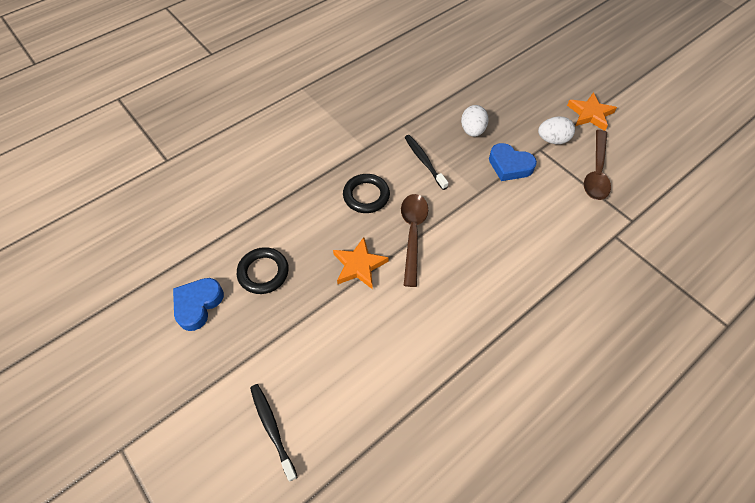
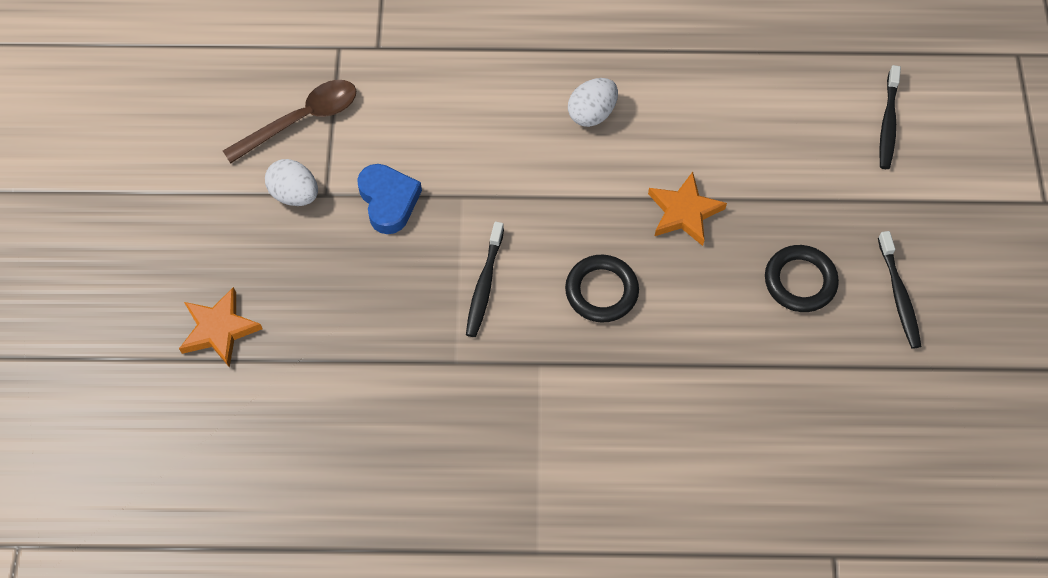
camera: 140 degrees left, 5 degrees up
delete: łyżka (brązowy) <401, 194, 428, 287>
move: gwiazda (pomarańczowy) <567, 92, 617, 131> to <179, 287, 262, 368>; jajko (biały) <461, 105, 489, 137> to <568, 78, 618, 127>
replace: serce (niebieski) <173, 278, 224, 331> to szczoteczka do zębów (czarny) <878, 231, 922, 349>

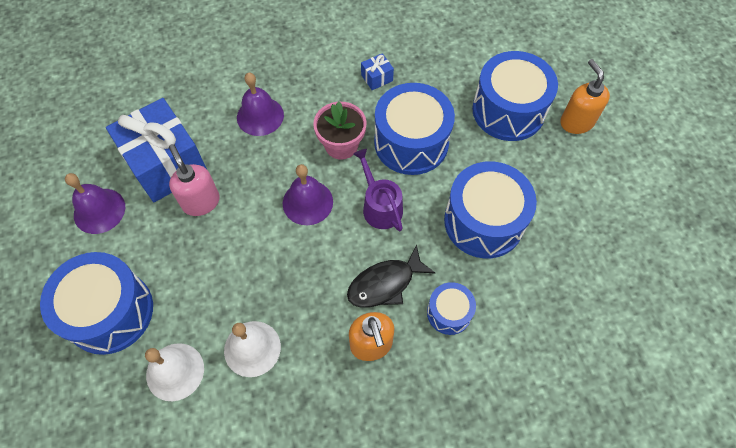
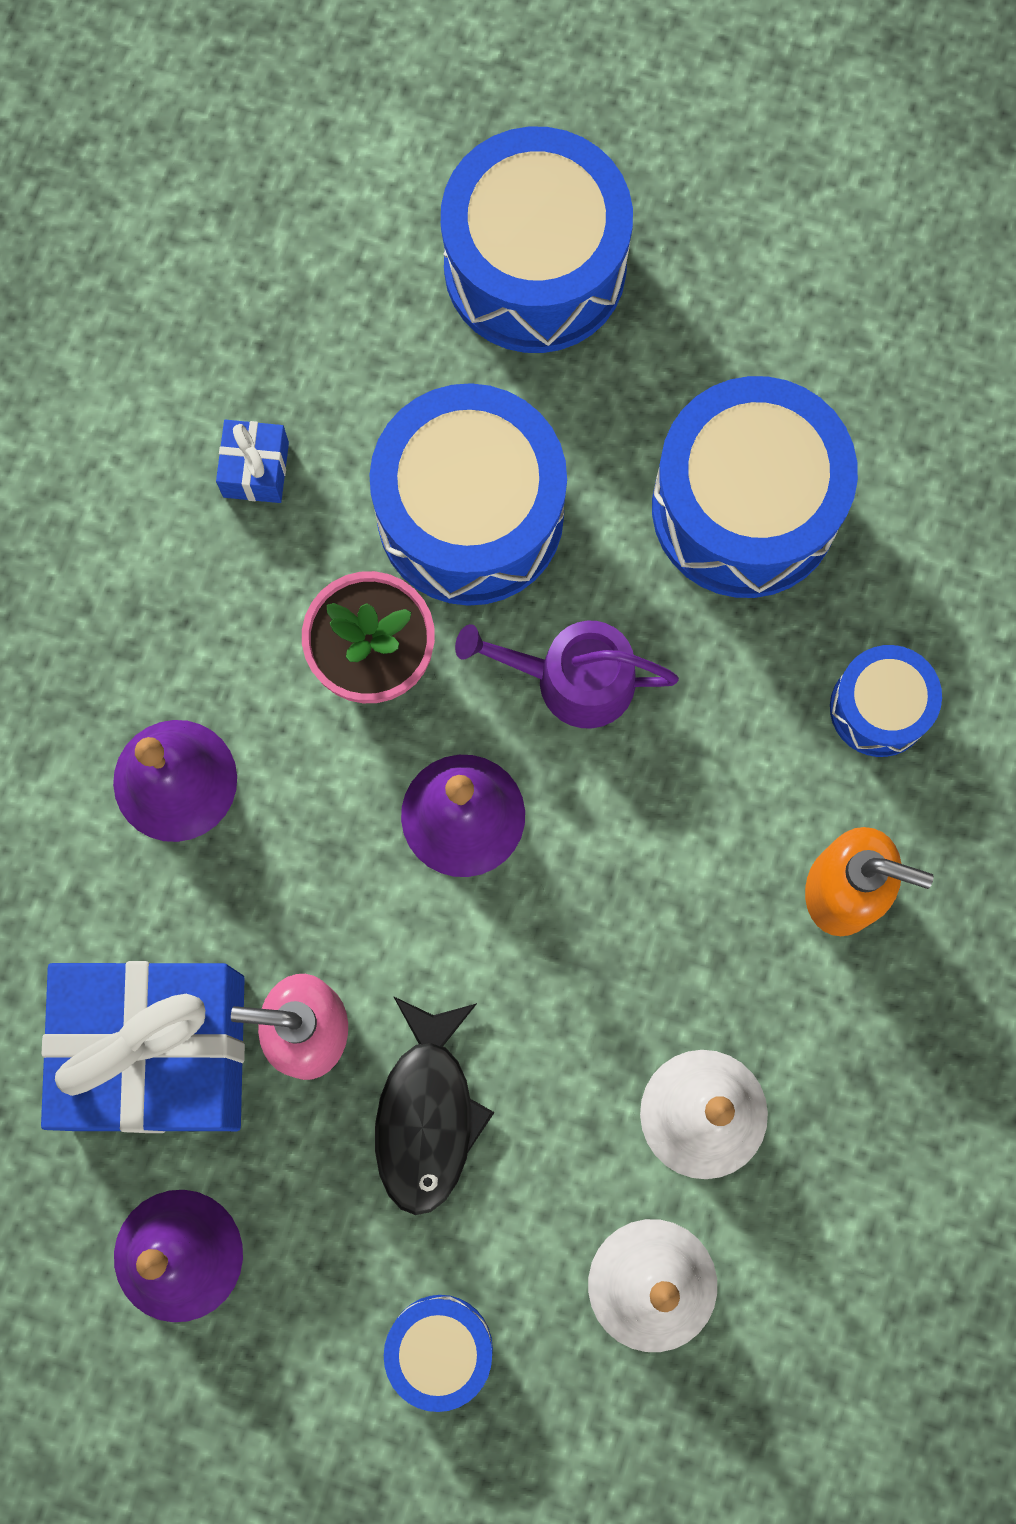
camera: 55 degrees left, 15 degrees up
delete: dozownik mydła (pomarańczowy) <560, 59, 610, 134>
move: ryba (czarny) <347, 244, 435, 308> to <375, 996, 495, 1215>
resize: bęben (niebieski) <40, 252, 153, 355> = <384, 1295, 493, 1412> x0.52

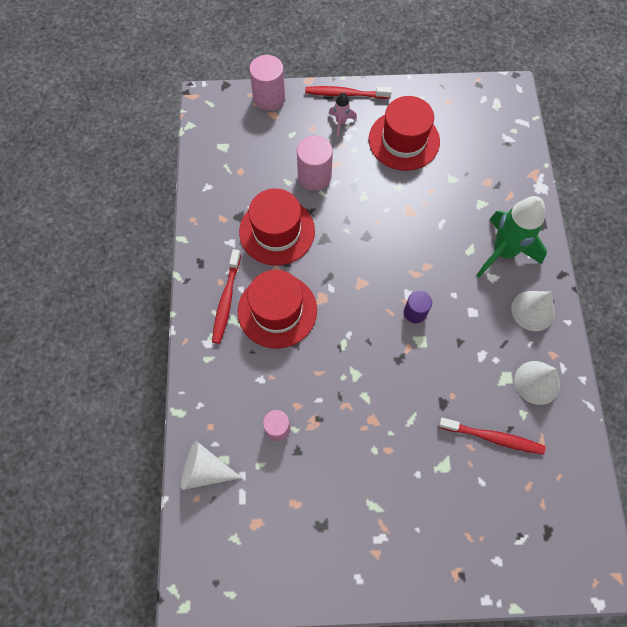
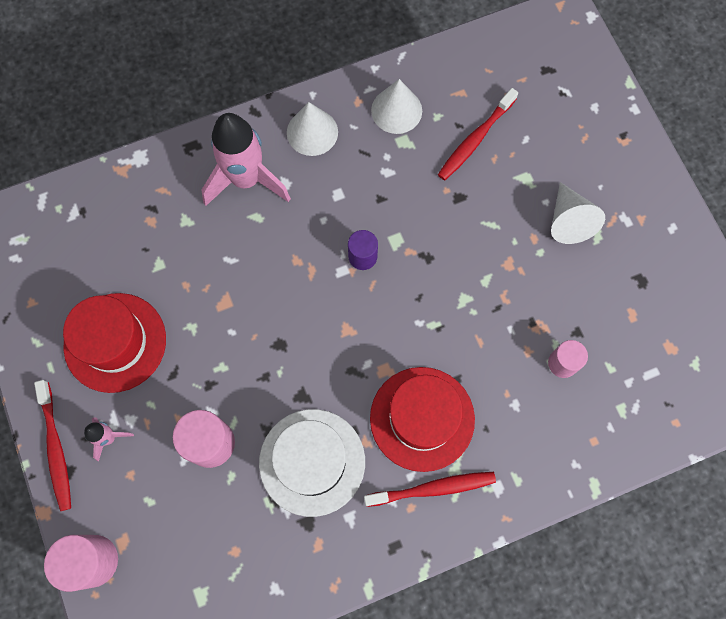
camera: 110 degrees left, 5 degrees up
move: stożek (biały) <181, 441, 242, 490> to <551, 182, 605, 244>
recolor: rakieta (zielony) <477, 196, 547, 277> to rakieta (różowy) <201, 113, 291, 206>; kapelusz (czerwony) <239, 188, 315, 265> to kapelusz (biały) <259, 409, 365, 517>
rotate: szczoteczka do zębów (czerwony) <438, 418, 545, 455> = <438, 88, 518, 180> 135 degrees counterclockwise

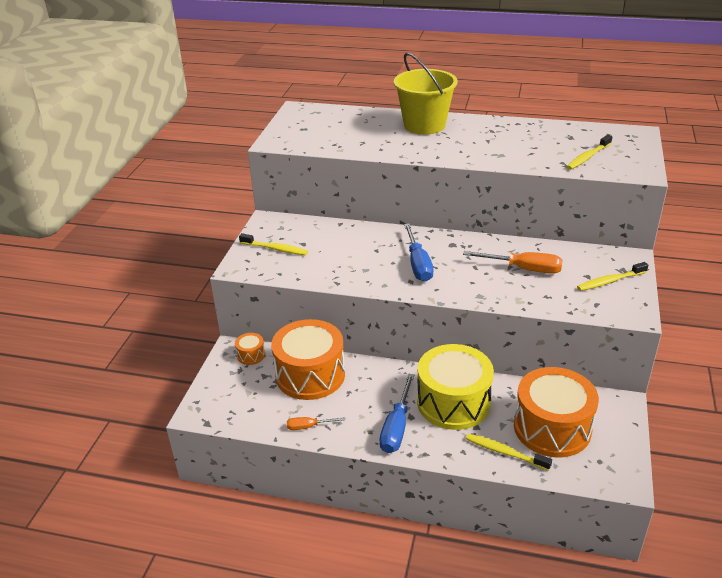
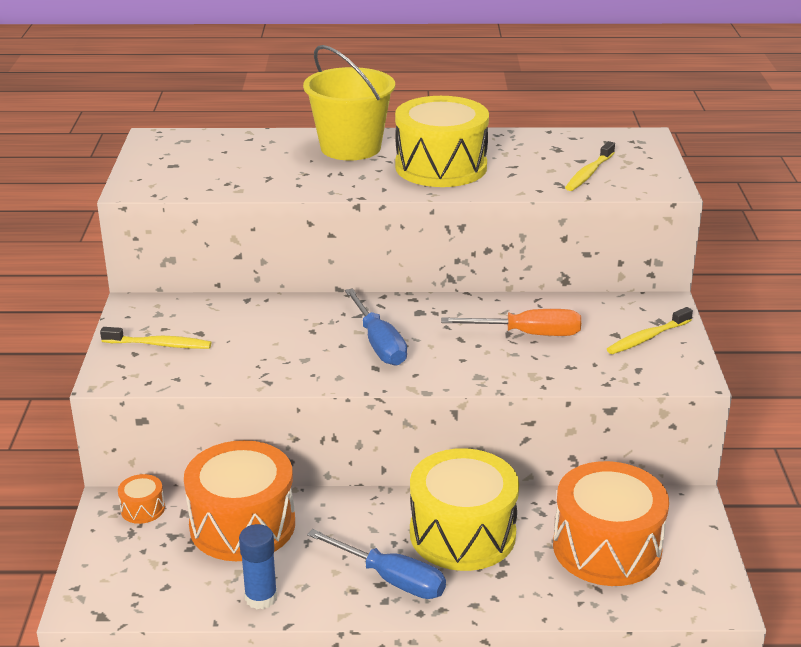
camera: 15 degrees left, 5 degrees down
delete: szczoteczka do zębów (żółty) <466, 433, 552, 471>
insert: bęben (żółty) <395, 96, 489, 187>
replace: śrubokręt (pomarańczowy) <287, 417, 345, 430> to klej w sztyfcie (niebieski) <239, 524, 277, 609>
rotate: śrubokręt (niebieski) <380, 373, 414, 453> = <307, 529, 446, 599> 60 degrees counterclockwise

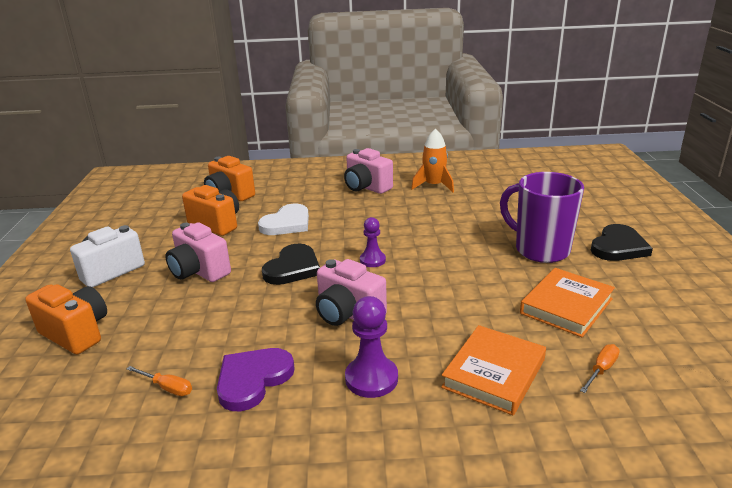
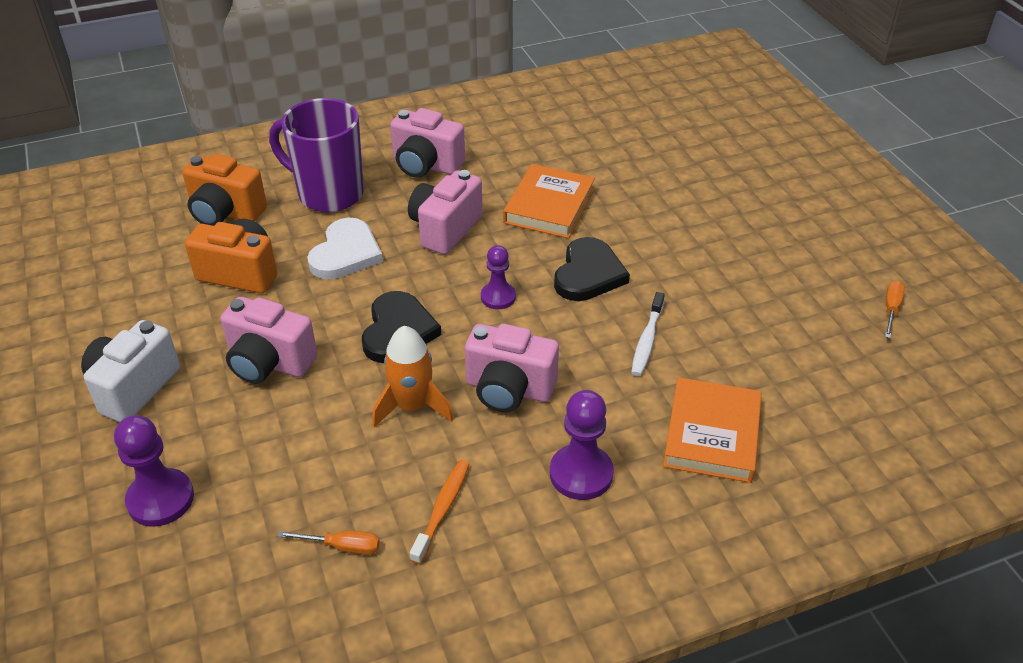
camera: 20 degrees left, 15 degrees up
insert: aparat fotograficzny (różowy) <408, 170, 483, 255>; szczoteczka do zębów (biały) <631, 292, 665, 376>
move: kubek (fioletowy) <500, 172, 584, 263> to <269, 98, 363, 212>; rakieta (pomarańczowy) <411, 128, 454, 192> to <372, 326, 454, 427>; książka (pomarańczowy) <520, 268, 615, 337> to <503, 164, 595, 238>; serce (czarny) <591, 224, 653, 261> to <554, 237, 630, 301>; śrubokręt (pomarańczowy) <580, 344, 620, 393> to <885, 280, 905, 338>
replace: aparat fotograficzny (pomarańczowy) <25, 284, 107, 354> to pionek (fioletowy) <114, 415, 194, 527>; serce (fioletowy) <217, 348, 295, 411> to szczoteczka do zębów (pomarańczowy) <410, 460, 470, 564>

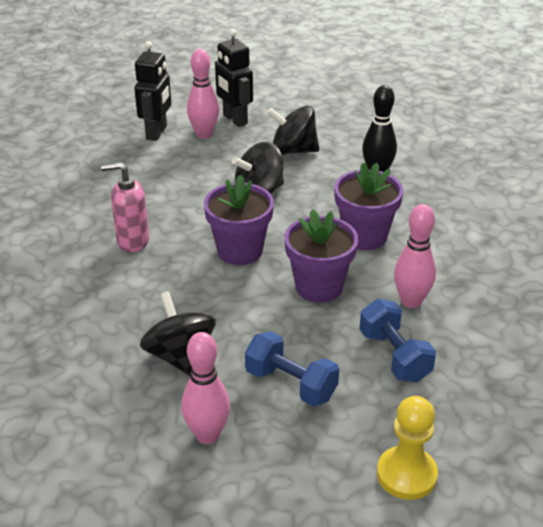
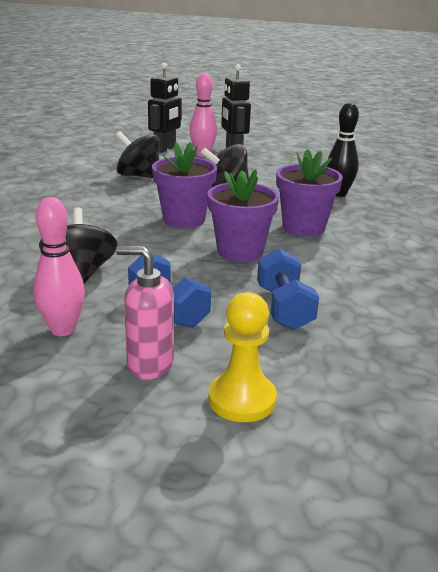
camera: 15 degrees right, 10 degrees down
delete: kręgiel (różowy) <394, 204, 436, 308>
move: bączek (czarny) <267, 106, 319, 155> to <116, 131, 160, 178>; dozownik mydła (różowy) <101, 162, 149, 252> to <116, 246, 174, 380>

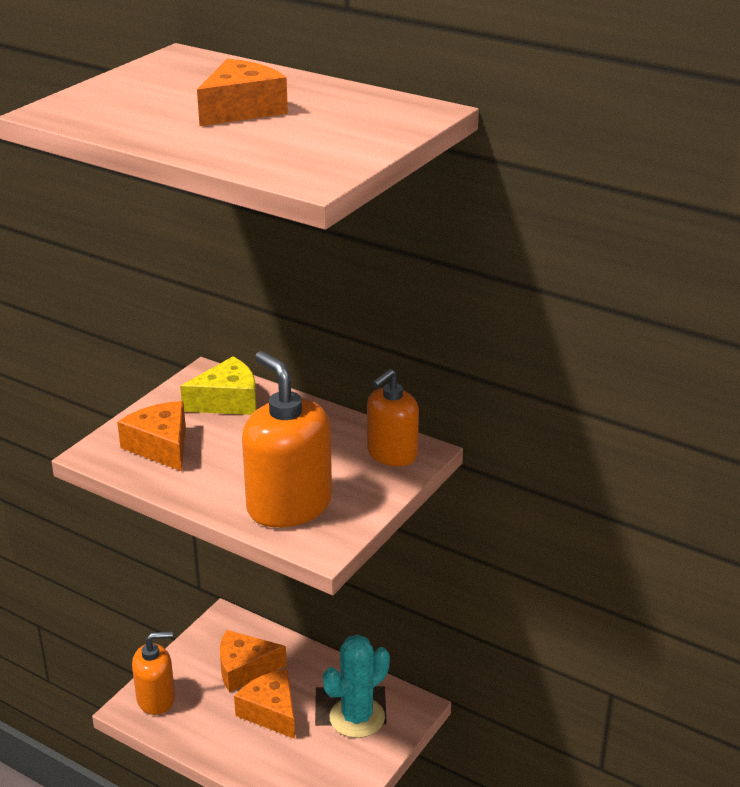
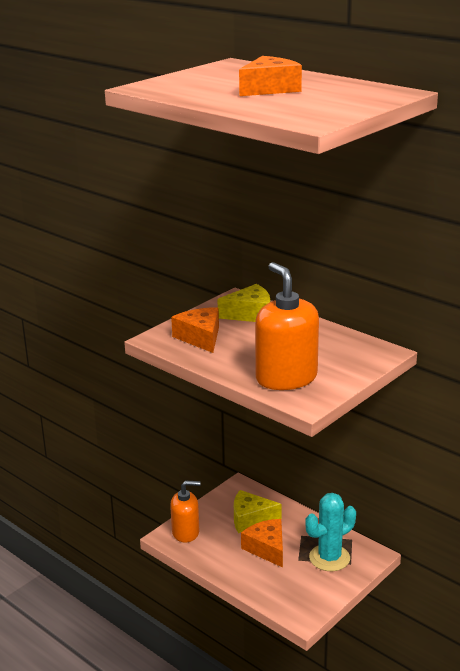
camera: 10 degrees right, 5 degrees down
delete: dozownik mydła (pomarańczowy) <367, 369, 419, 466>
recolor: ser (pomarańczowy) <220, 630, 287, 692> to ser (żółty) <234, 490, 282, 533>

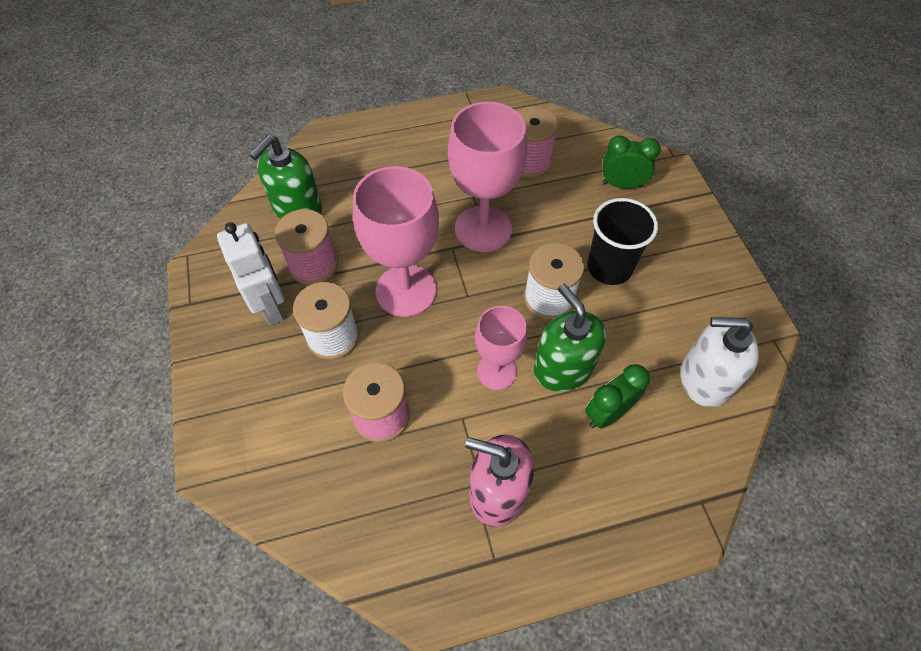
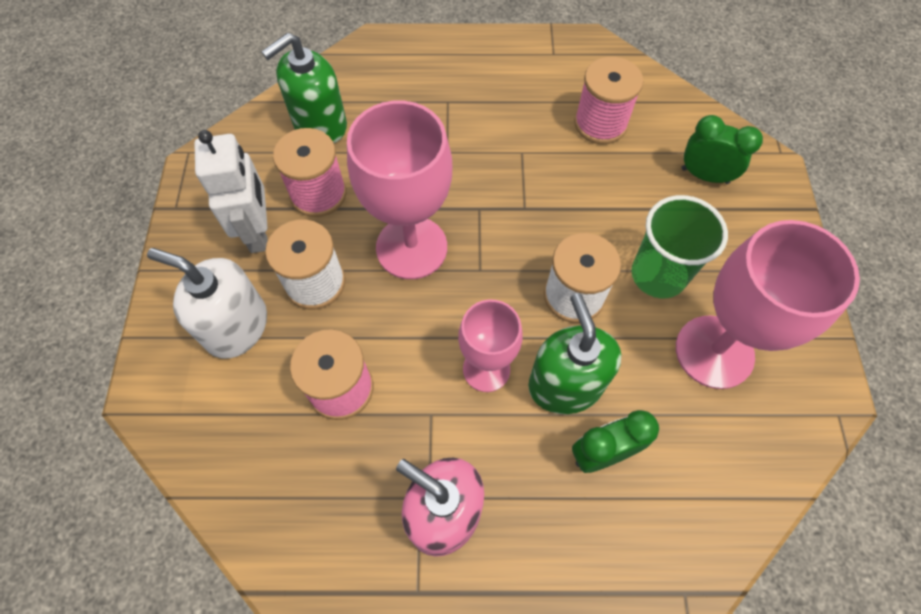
camera: 15 degrees right, 5 degrees up
move: dozownik mydła (biały) <681, 317, 759, 407> to <147, 248, 267, 358>; kielich (różowy) <448, 102, 527, 252> to <676, 220, 860, 389>
recolor: szklanka (czarny) <587, 198, 658, 285> to szklanka (zielony) <631, 195, 728, 298>

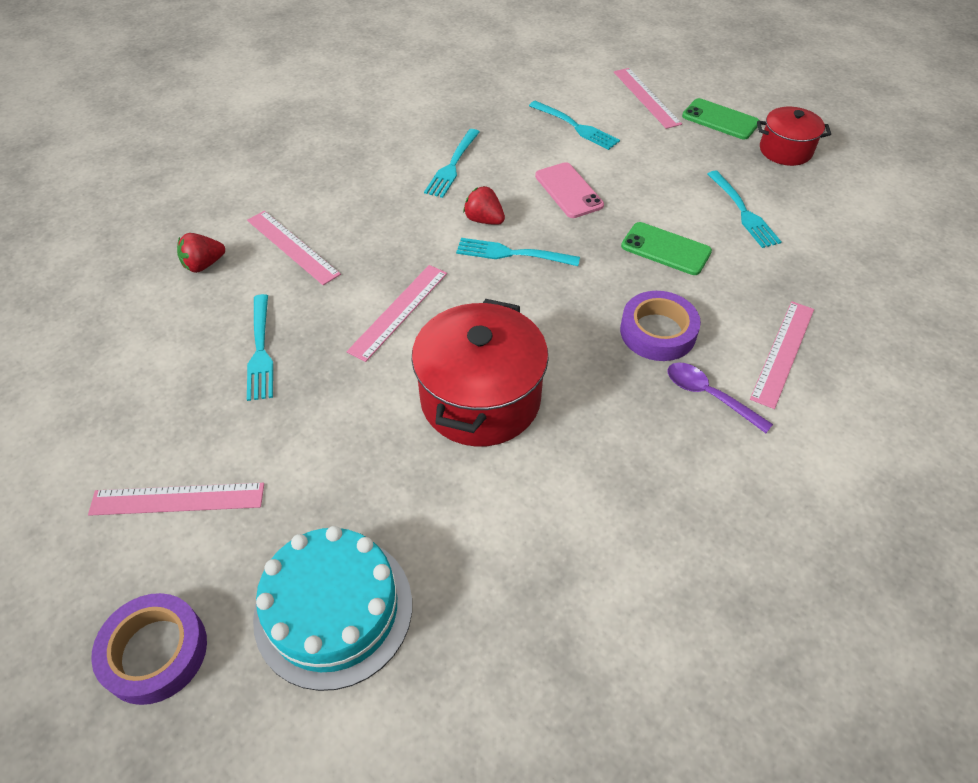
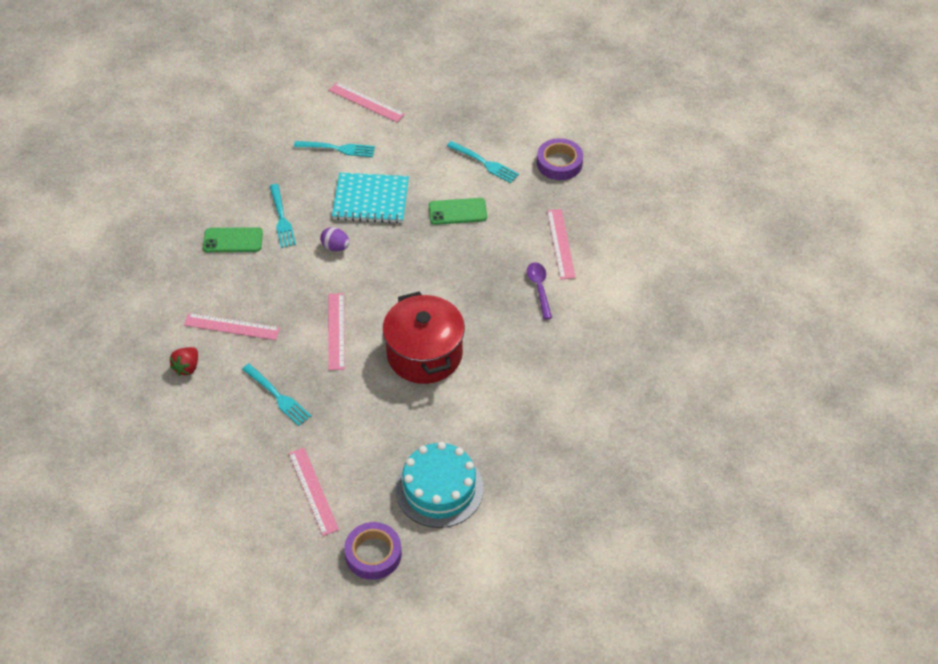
camera: 35 degrees left, 0 degrees up
delete: widelec (turkusowy) <456, 238, 580, 266>; garnek (czerwony) <757, 107, 831, 166>
move: telefon (zielony) <682, 98, 760, 139> to <203, 227, 263, 252>; taśma klejąca (fioletowy) <620, 291, 701, 361> to <537, 138, 583, 180>
replace: truskawka (czerwony) <463, 186, 505, 225> to jajko (fioletowy) <320, 227, 350, 251>; telefon (różowy) <535, 162, 604, 218> to zeszyt (turkusowy) <332, 173, 409, 223>
rotate: linijka (różowy) <88, 483, 264, 516> = <289, 448, 339, 536> 75 degrees counterclockwise; łyżka (fioletowy) <667, 362, 773, 433> = <527, 262, 552, 319> 75 degrees clockwise

